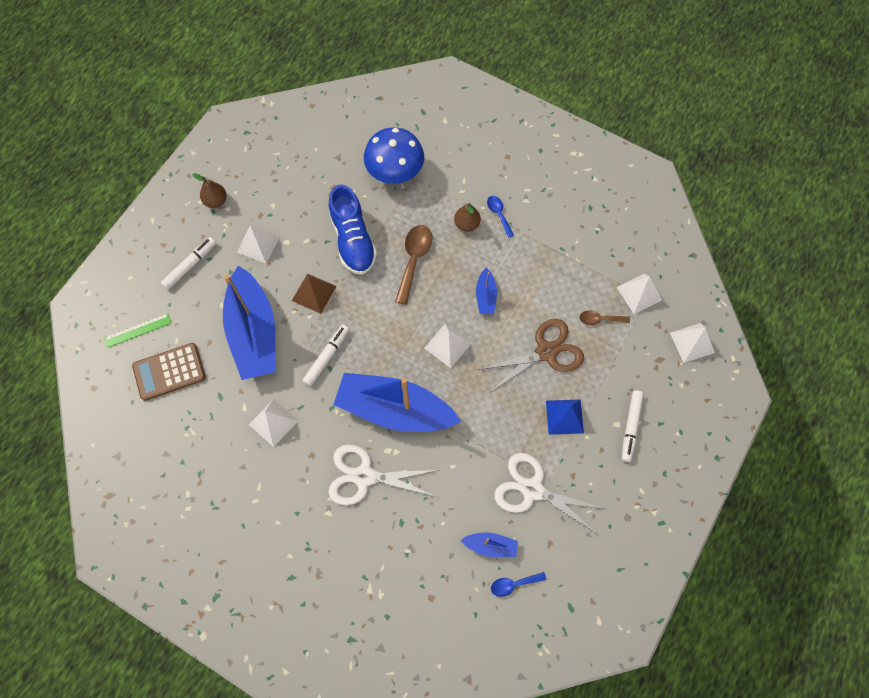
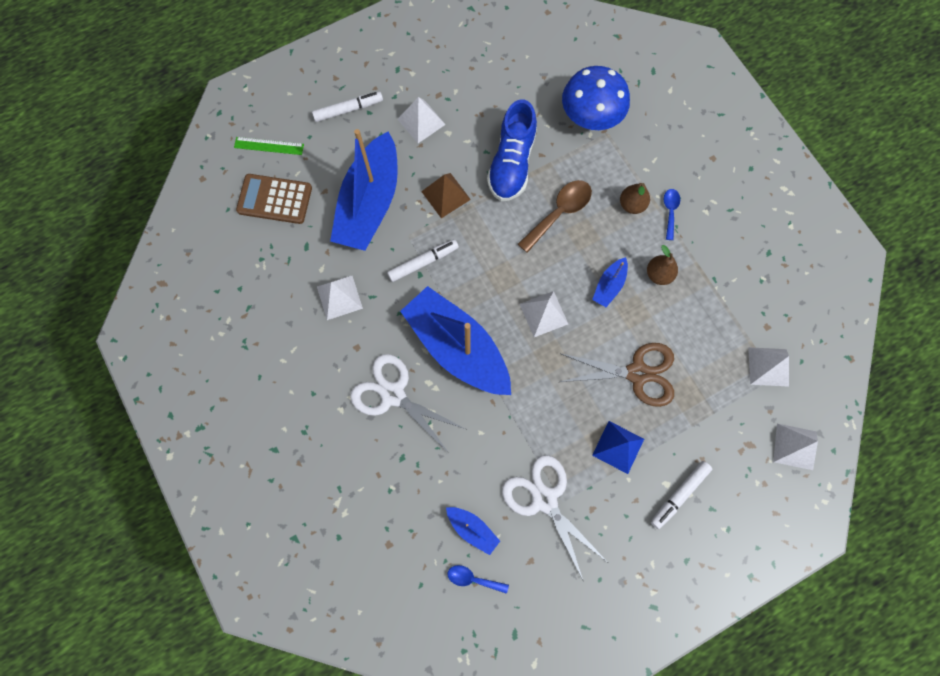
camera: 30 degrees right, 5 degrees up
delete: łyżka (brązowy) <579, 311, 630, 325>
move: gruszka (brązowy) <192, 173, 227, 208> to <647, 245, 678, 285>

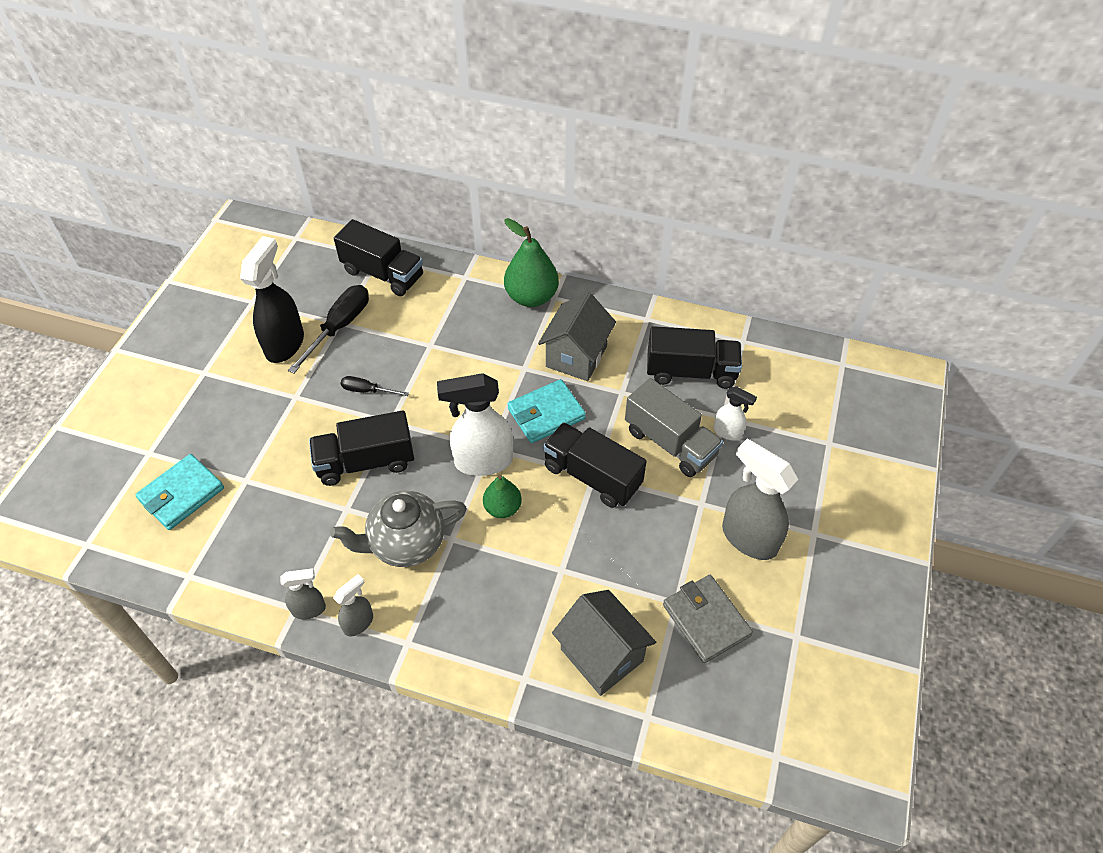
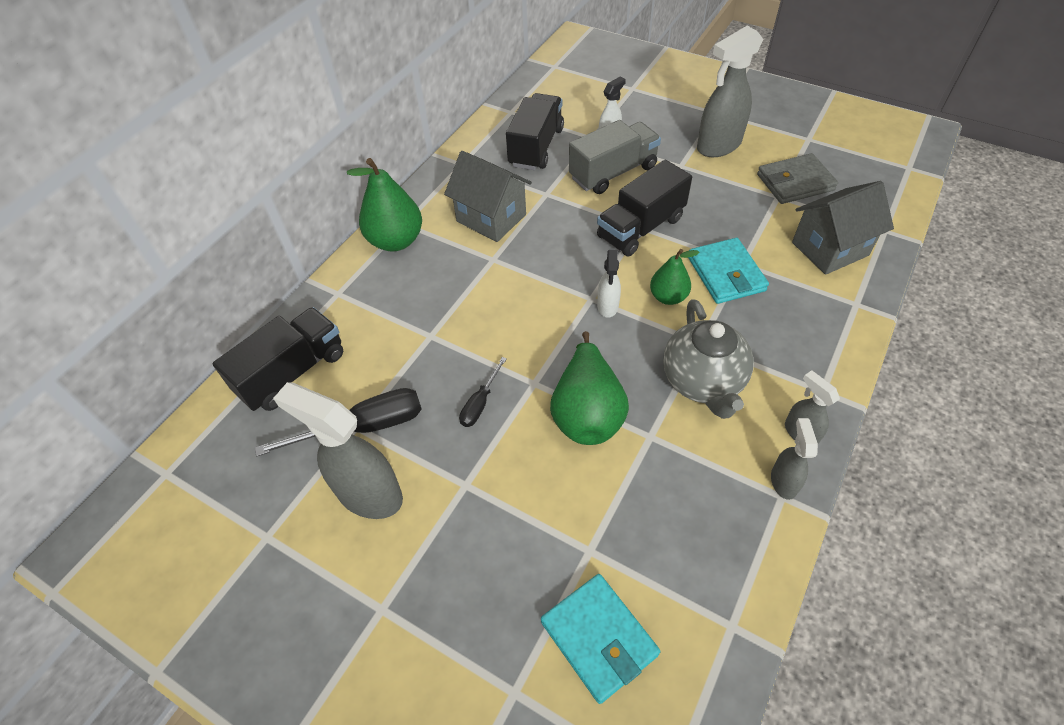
camera: 75 degrees left, 0 degrees up
move: portfel (turkusowy) <508, 379, 586, 443> to <688, 238, 769, 304>
replace: ciężarówka (czarny) <309, 410, 414, 486> to gruszka (zielony) <550, 331, 629, 445>
recolor: spryskiwacz (czarny) <240, 236, 304, 363> to spryskiwacz (szary) <273, 382, 403, 519>
rotate: śrubokręt (czarny) <288, 285, 369, 374> = <255, 388, 422, 456> 120 degrees clockwise
resize: spryskiwacz (biały) <437, 373, 513, 476> = <597, 250, 621, 318> x0.52

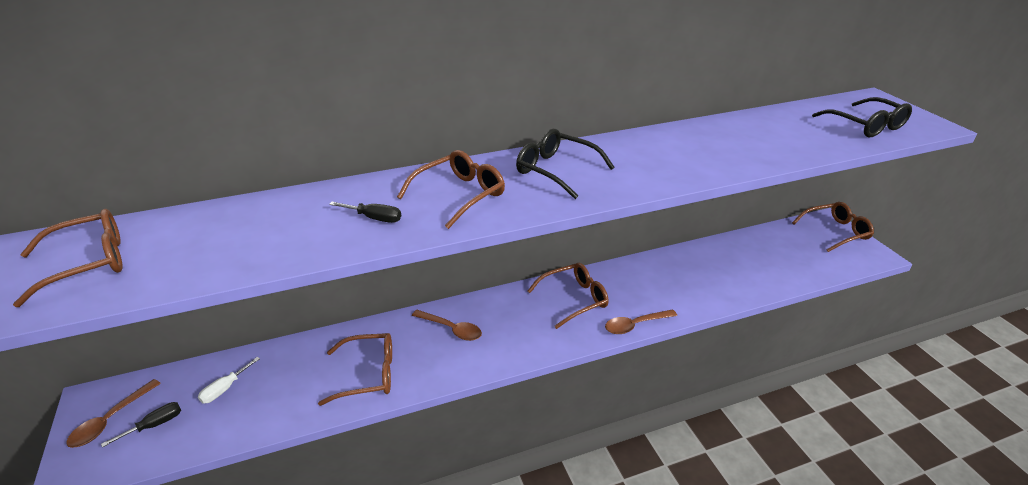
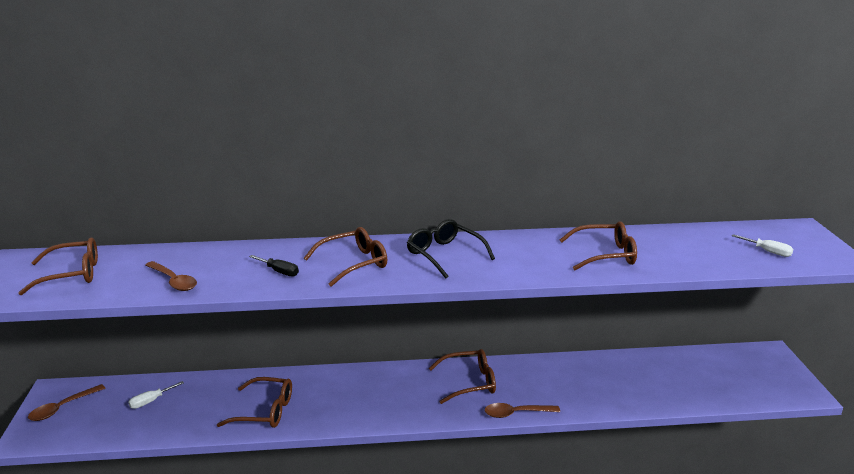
camera: 15 degrees right, 10 degrees down
delete: śrubokręt (czarny) <101, 402, 181, 447>
move: łyżka (brązowy) <412, 310, 482, 341> to <145, 261, 197, 291>; okulary (brązowy) <792, 202, 874, 252> to <560, 221, 637, 270>
replace: okulary (czarny) <812, 97, 912, 137> to śrubokręt (biały) <732, 234, 793, 257>

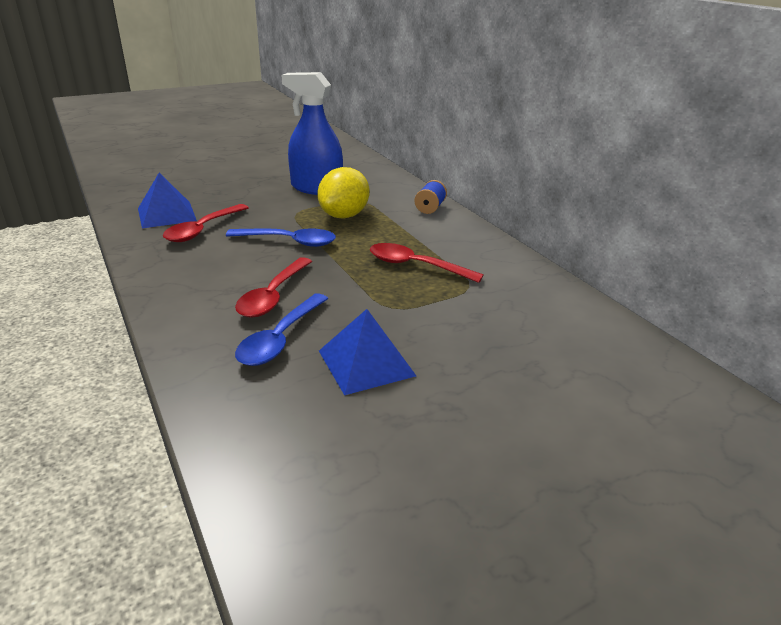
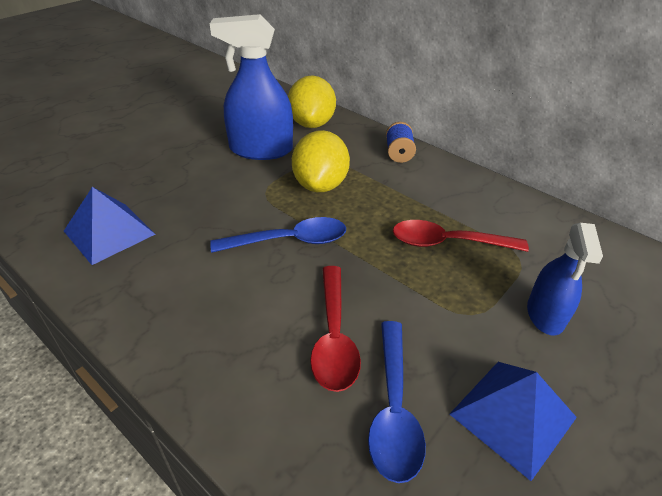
camera: 20 degrees left, 10 degrees up
delete: łyżka (czerwony) <163, 204, 249, 242>
insert: cytryna (żółty) <288, 75, 336, 128>; spryskiwacz (niebieski) <527, 223, 603, 335>

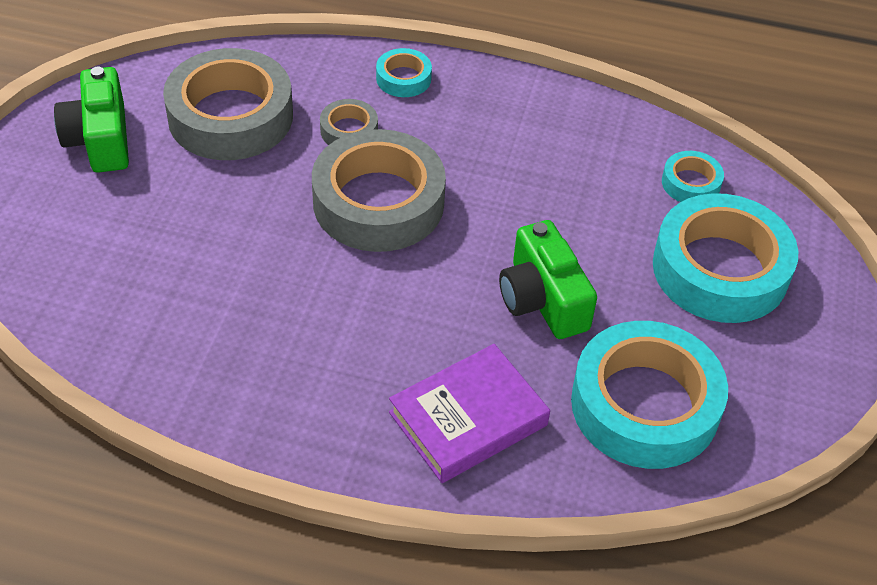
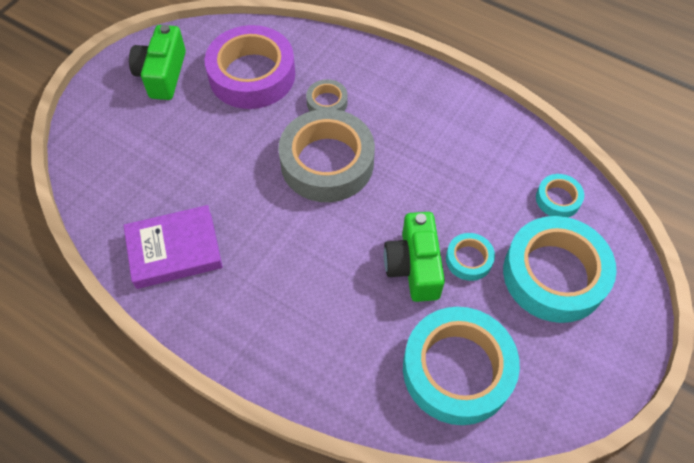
camera: 20 degrees right, 10 degrees up
move: książka (fioletowy) <389, 344, 550, 483> to <124, 205, 223, 289>; taśma klejąca (turkusowy) <376, 48, 432, 97> to <446, 233, 495, 281>
recolor: taśma klejąca (szary) <163, 48, 293, 160> to taśma klejąca (fioletowy) <205, 25, 295, 109>

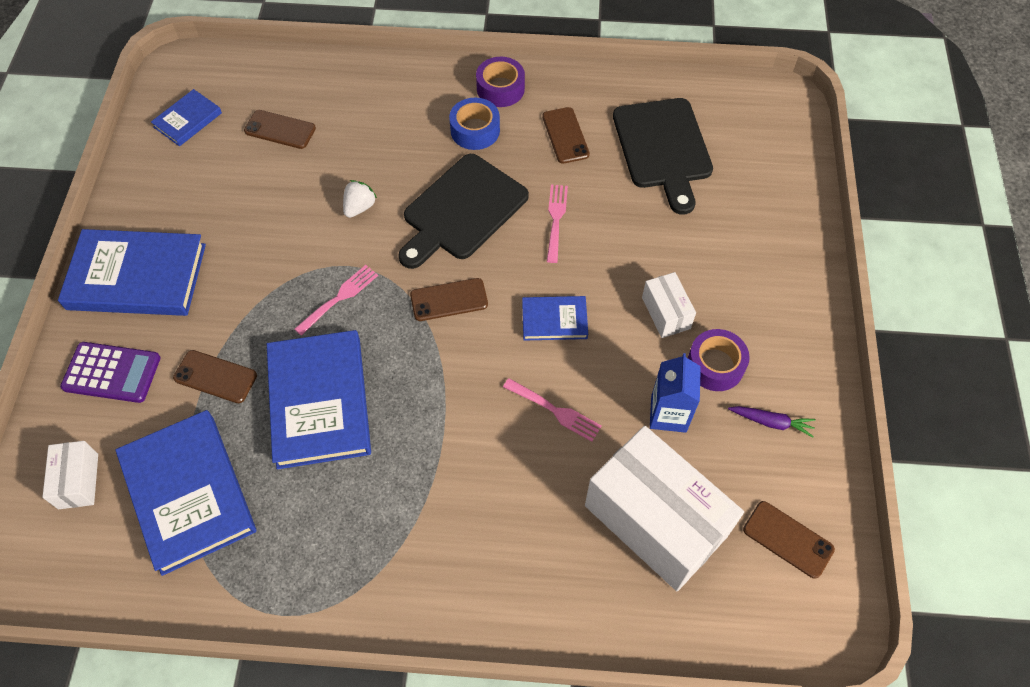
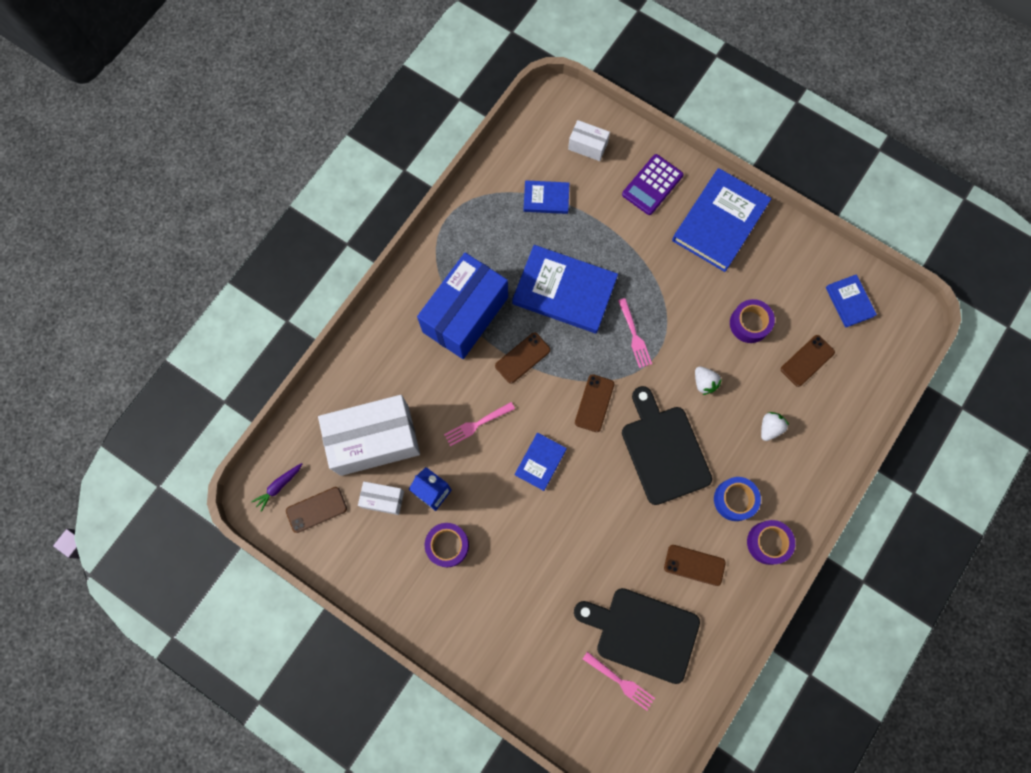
camera: 120 degrees right, 15 degrees up
insert: pudełko (niebieski) <417, 253, 508, 359>; taśma klejąca (fioletowy) <730, 299, 775, 343>; truskawka (biały) <761, 412, 789, 441>
move: marchewka (fioletowy) <728, 406, 816, 438> to <251, 463, 302, 512>; pudełko (biały) <642, 272, 696, 338> to <358, 481, 404, 515>; telefon (brązowy) <173, 350, 257, 403> to <495, 333, 550, 384>; widelec (różowy) <547, 185, 568, 263> to <583, 652, 655, 710>
resize: książka (niebieski) <115, 410, 256, 576> = <524, 180, 569, 214> x0.51

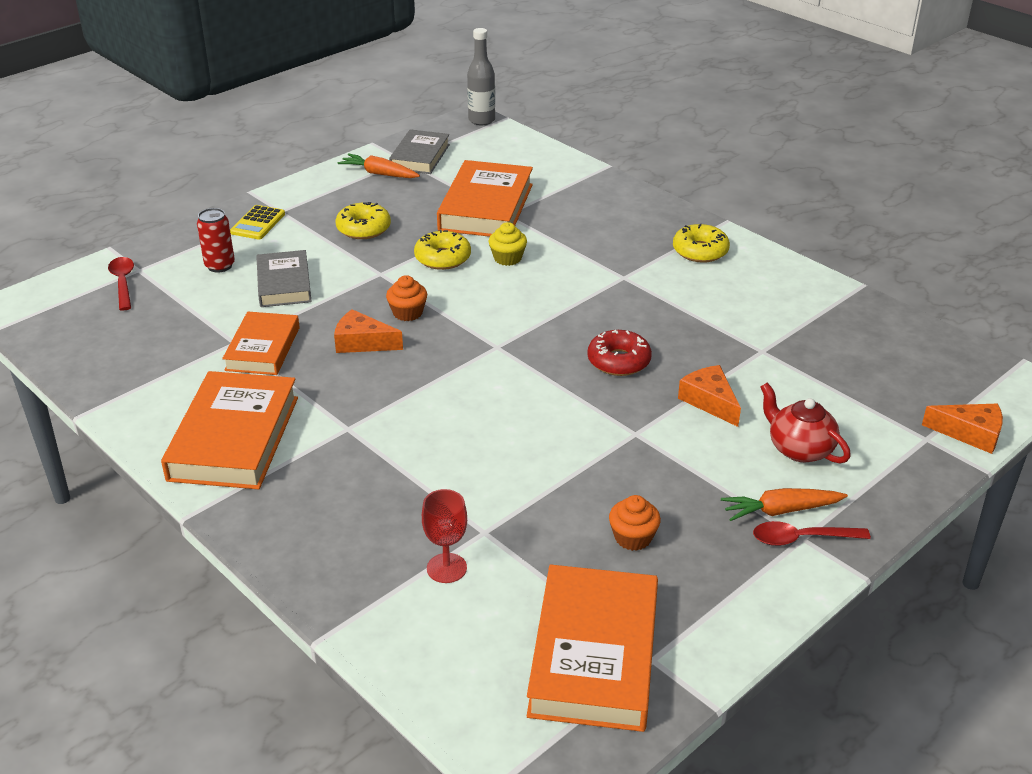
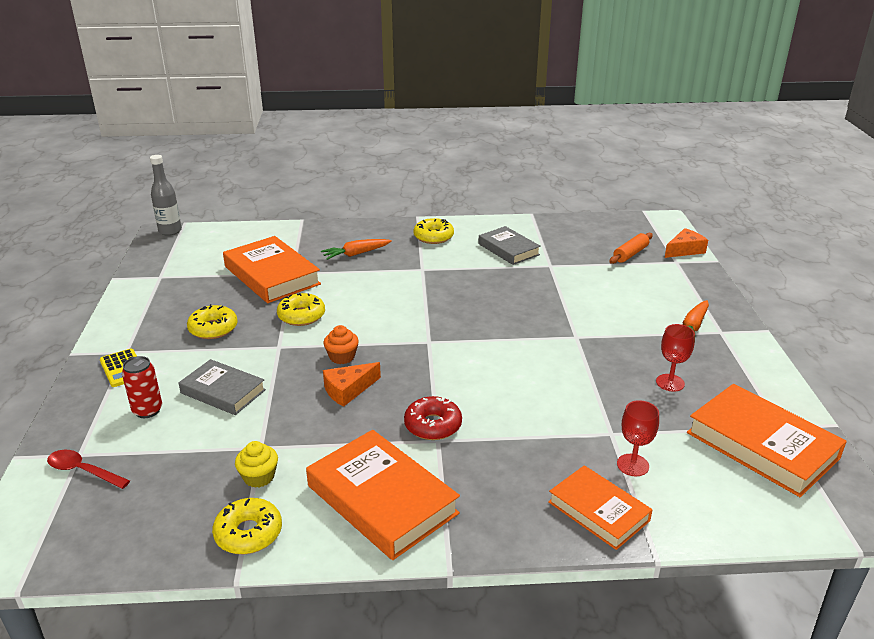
camera: 50 degrees left, 5 degrees down
delete: ser (pomarańczowy) <678, 365, 741, 427>; łyżka (czerwony) <753, 521, 871, 546>; imbryk (czerwony) <761, 383, 851, 463>
insert: donut (żółty) <212, 498, 282, 554>; wałek do ciasta (pomarańczowy) <609, 233, 653, 264>
move: muffinka (żółty) <489, 222, 527, 266> to <235, 441, 278, 488>; marchewka (pomarańczowy) <338, 153, 420, 178> to <321, 239, 392, 260>; donut (czerwony) <587, 330, 652, 376> to <404, 396, 462, 440>; książka (szary) <389, 129, 450, 174> to <479, 226, 541, 265>; książka (pomarańczowy) <222, 312, 300, 375> to <548, 465, 653, 550>
replace: muffinka (pomarańczowy) <609, 495, 661, 551> to kielich (czerwony) <656, 324, 695, 391>

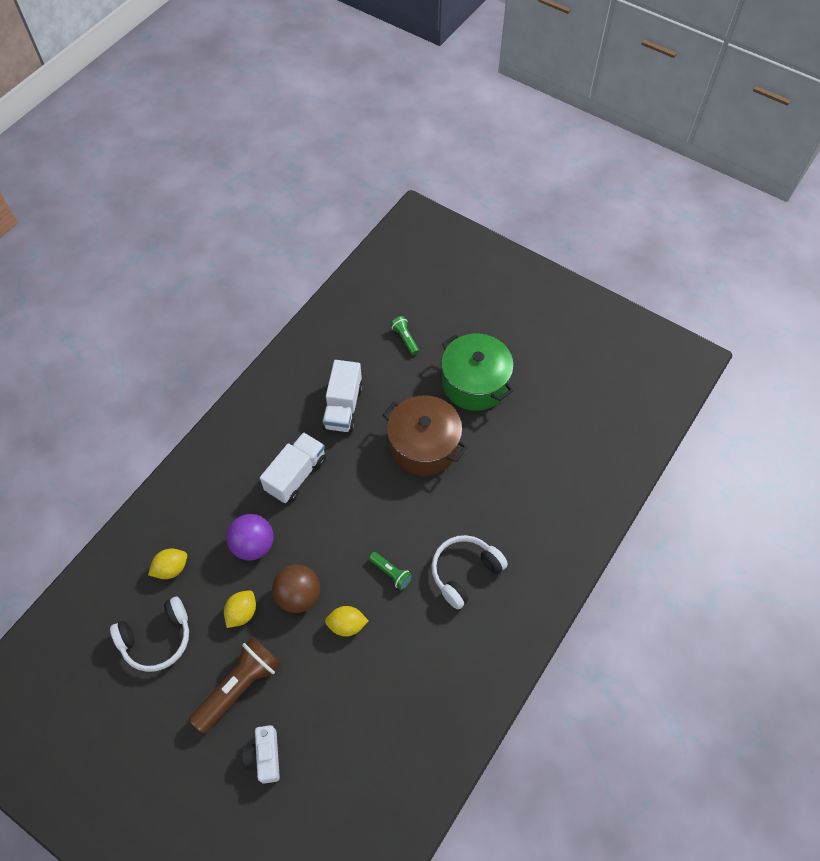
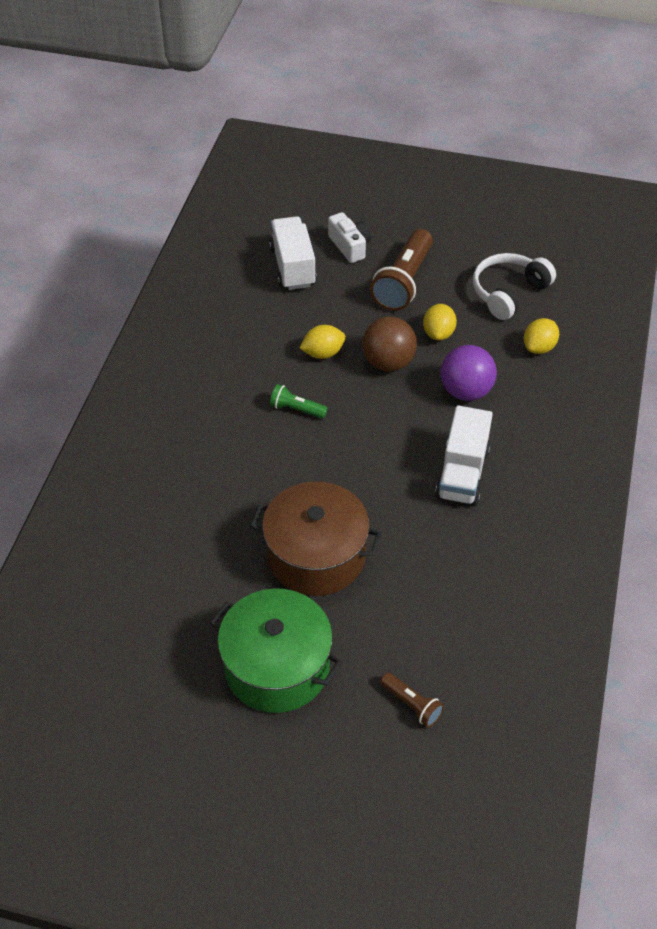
camera: 160 degrees right, 10 degrees down
delete: słuchawki (biały) <431, 535, 508, 609>
move: ciężarówka (biały) <322, 360, 363, 432> to <269, 216, 317, 290>
recolor: latarka (zielony) <390, 316, 419, 355> to latarka (brązowy) <380, 673, 444, 728>

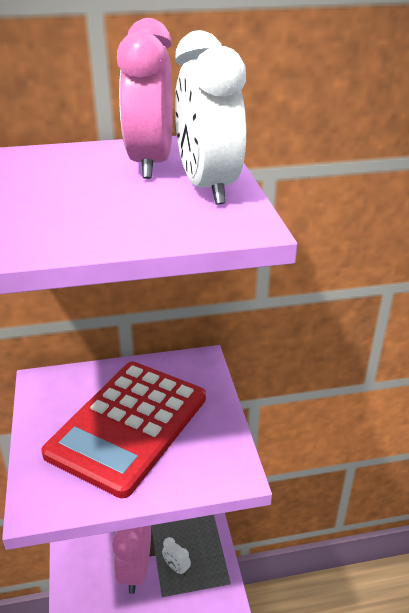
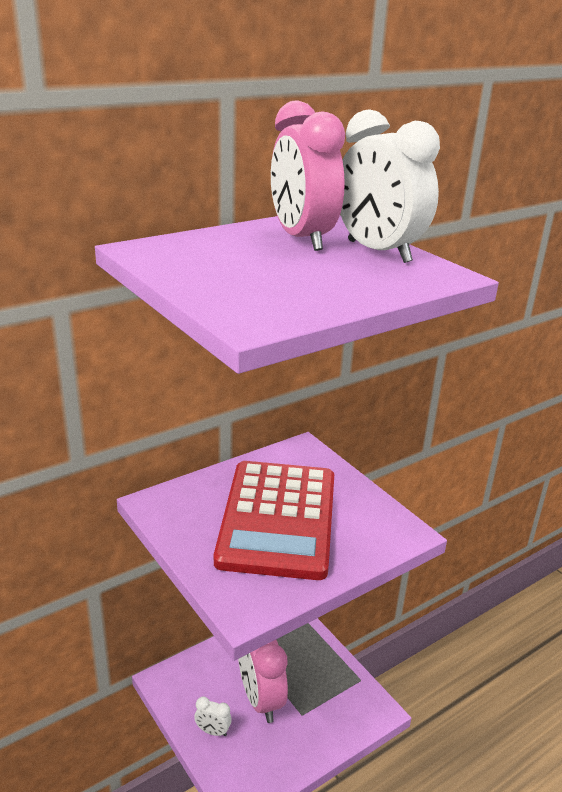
camera: 25 degrees left, 5 degrees down
move: budzik (biały) <162, 537, 191, 575> to <194, 696, 232, 736>

